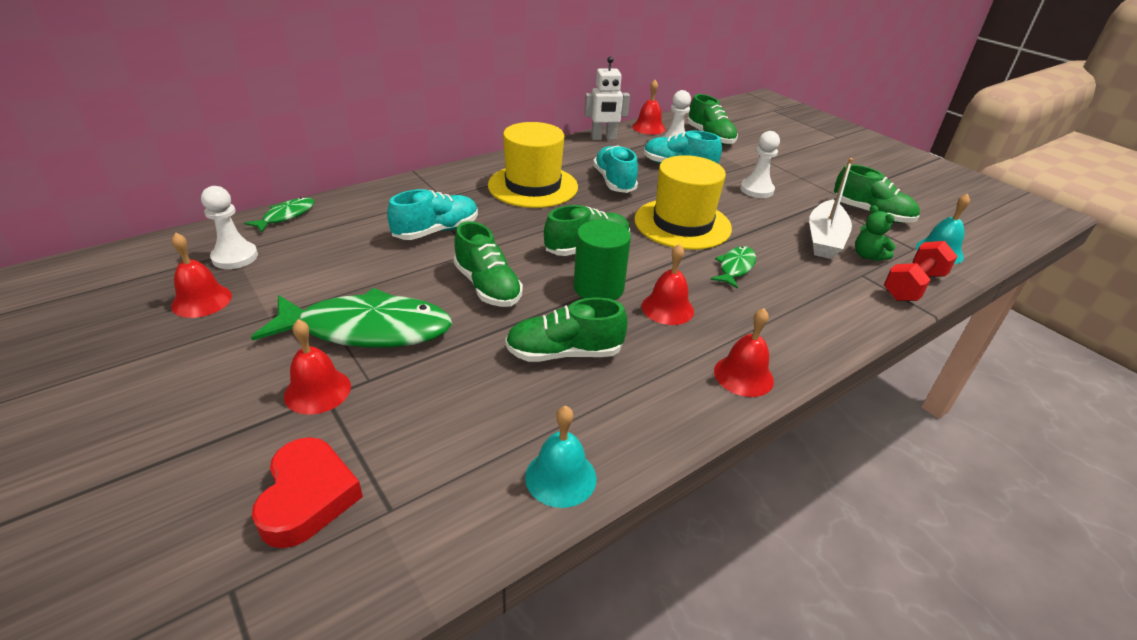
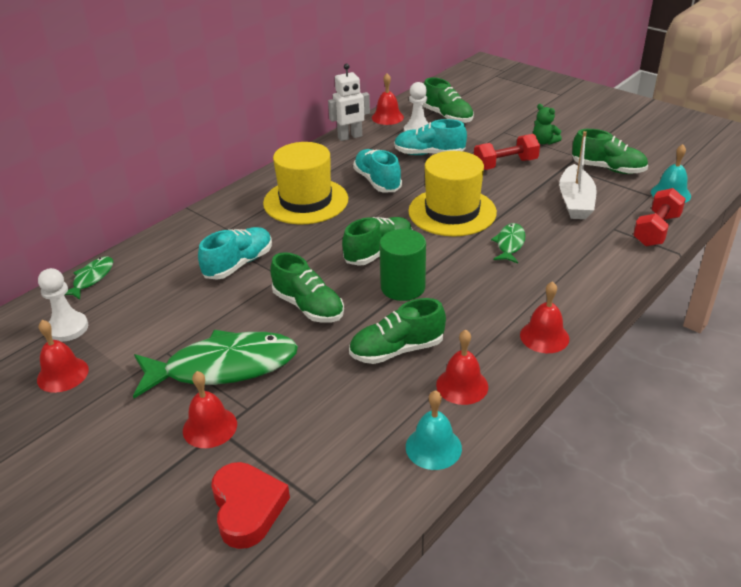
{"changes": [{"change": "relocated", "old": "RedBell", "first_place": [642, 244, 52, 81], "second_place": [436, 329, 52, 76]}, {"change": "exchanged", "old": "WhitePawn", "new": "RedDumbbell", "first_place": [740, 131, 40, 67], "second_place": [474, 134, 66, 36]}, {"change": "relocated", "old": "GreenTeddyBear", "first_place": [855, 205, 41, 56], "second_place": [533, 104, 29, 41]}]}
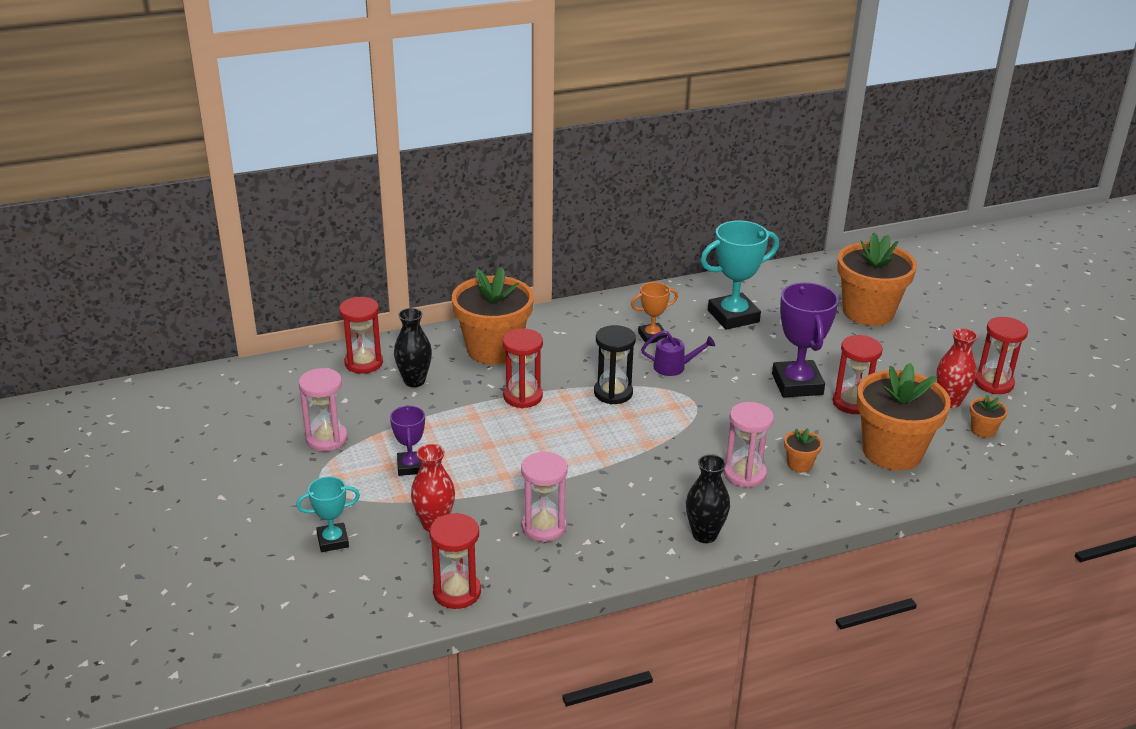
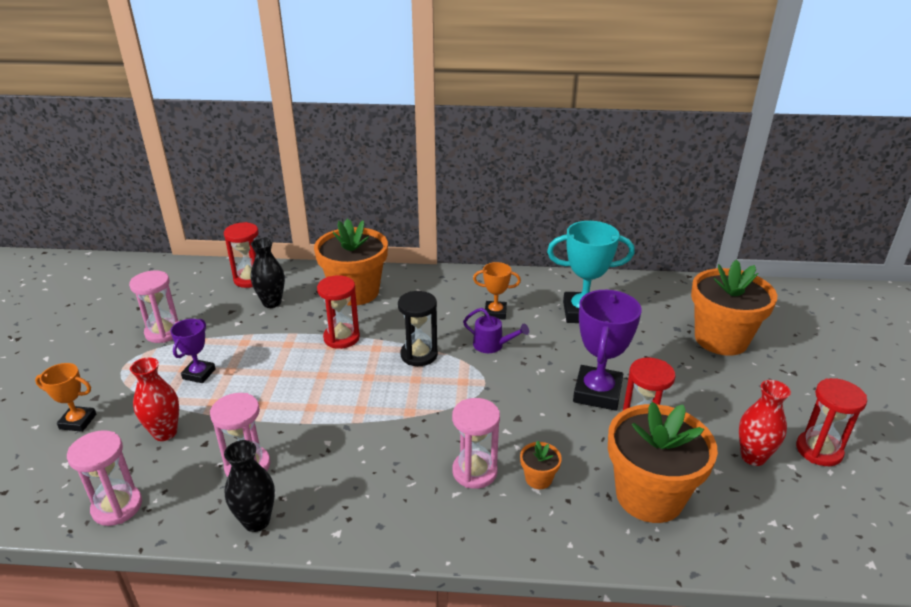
{"changes": [{"change": "colour", "old": "TurquoiseTrophy", "new": "OrangeTrophy", "first_place": [296, 476, 64, 76], "second_place": [35, 363, 61, 69]}, {"change": "colour", "old": "RedHourglass", "new": "PinkHourglass", "first_place": [430, 513, 51, 96], "second_place": [67, 430, 75, 96]}, {"change": "relocated", "old": "BlackVase", "first_place": [686, 454, 44, 89], "second_place": [224, 440, 51, 92]}, {"change": "missing", "old": "OrangeFlowerPot", "first_place": [970, 395, 38, 43]}]}
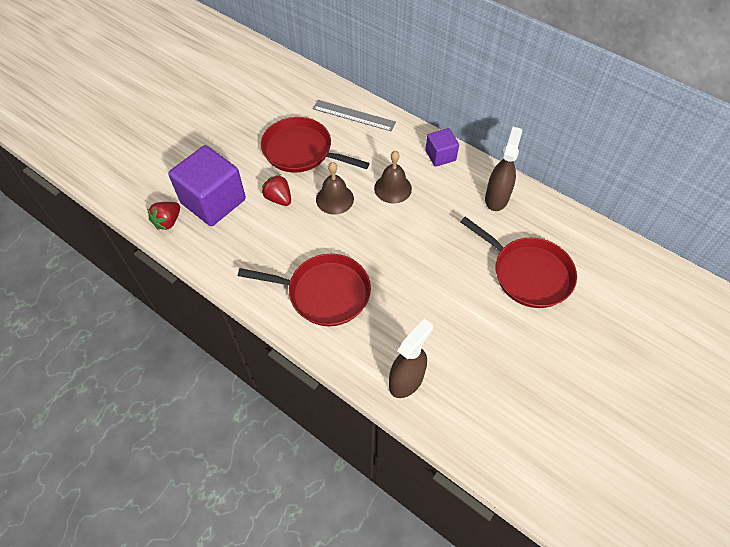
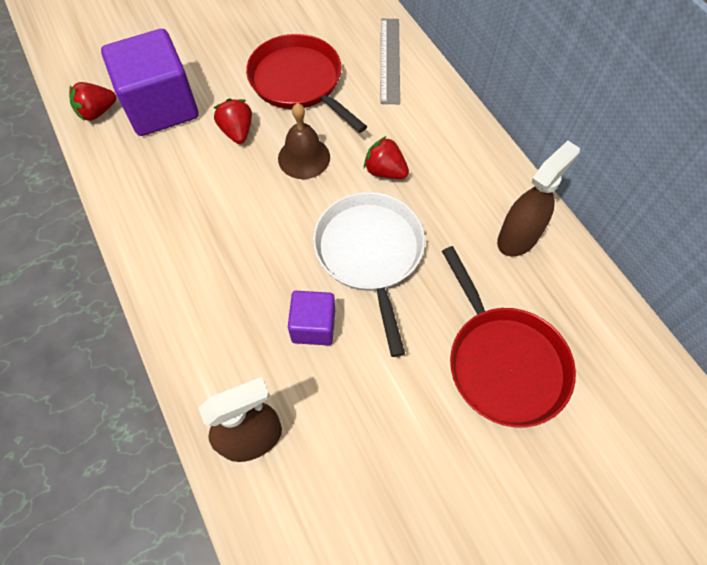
{"changes": [{"change": "relocated", "old": "PurpleCube", "first_place": [425, 128, 34, 39], "second_place": [288, 291, 47, 55]}, {"change": "appeared", "new": "WhitePan", "second_place": [313, 192, 112, 165]}, {"change": "exchanged", "old": "BrownBell", "new": "RedStrawberry", "first_place": [374, 151, 38, 53], "second_place": [364, 136, 45, 43]}, {"change": "spun", "old": "GreyRuler", "first_place": [313, 100, 83, 32], "second_place": [381, 19, 19, 85], "degrees": 45}, {"change": "missing", "old": "RedPan", "first_place": [238, 254, 133, 72]}]}
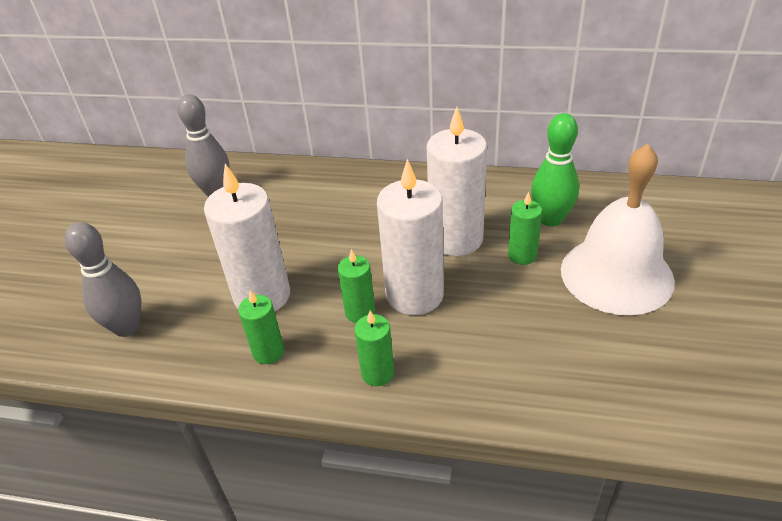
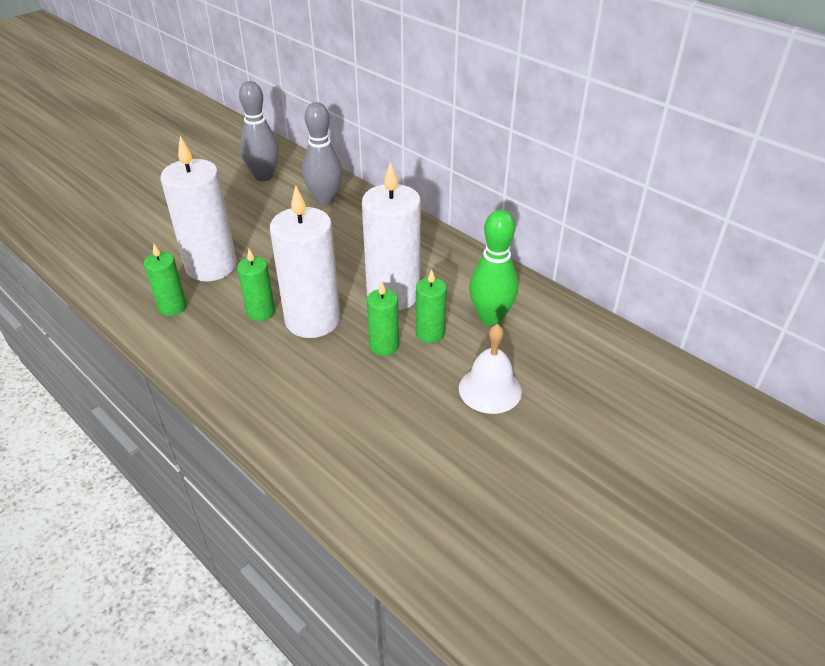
{"changes": [{"change": "relocated", "old": "GreyBowlingPin", "first_place": [65, 222, 76, 115], "second_place": [302, 102, 40, 104]}, {"change": "relocated", "old": "GreenCandle", "first_place": [354, 310, 40, 76], "second_place": [367, 282, 32, 74]}, {"change": "size", "old": "WhiteBell", "first_place": [561, 144, 114, 171], "second_place": [459, 324, 63, 90], "factor": 0.54}]}
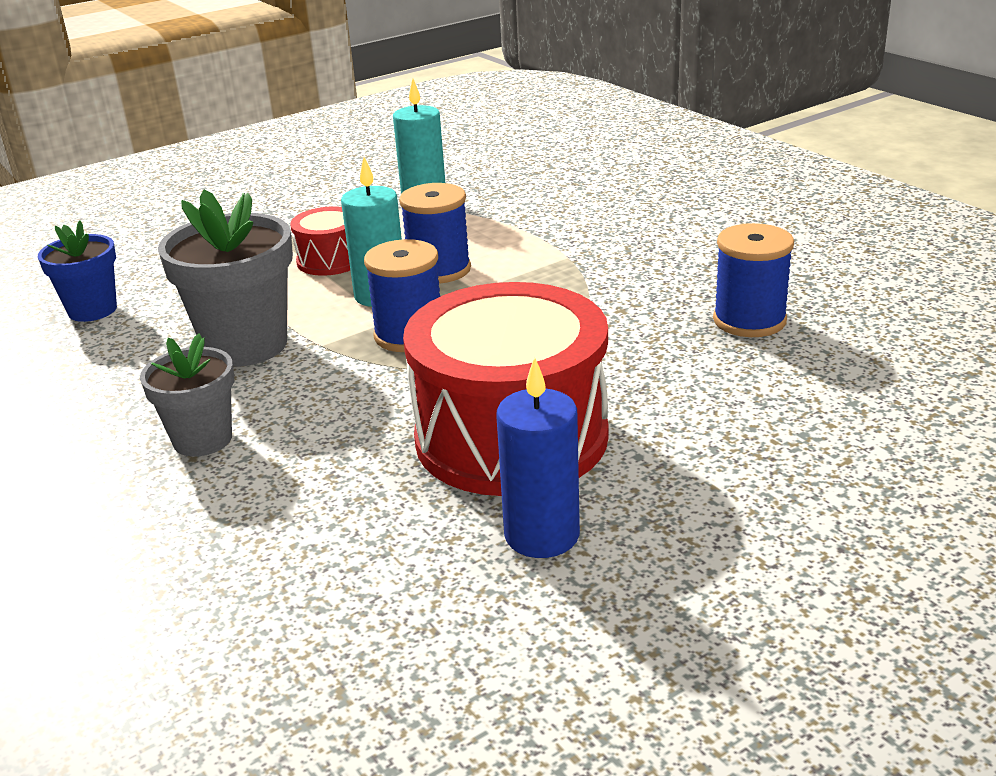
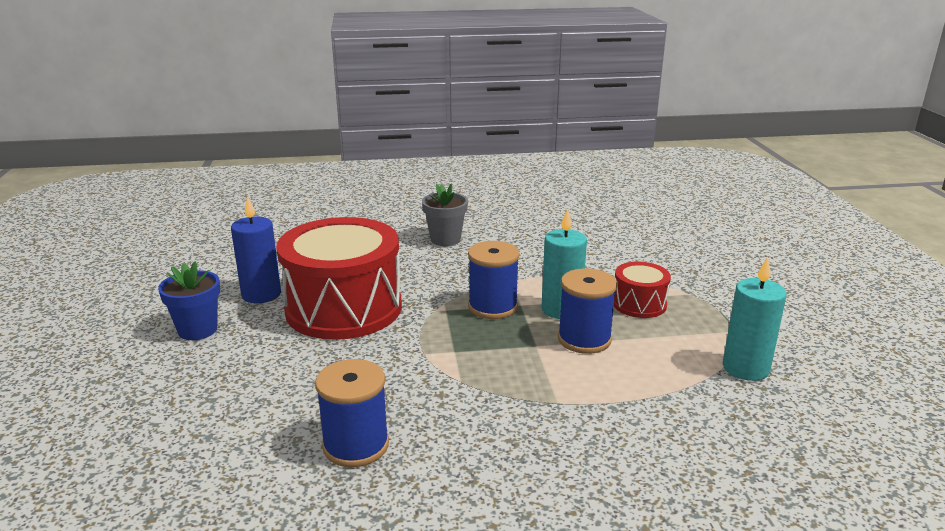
{"changes": [{"change": "relocated", "old": "BlueFlowerPot", "first_place": [38, 220, 79, 102], "second_place": [158, 261, 62, 79]}, {"change": "missing", "old": "GreyFlowerPot", "first_place": [158, 190, 135, 177]}]}
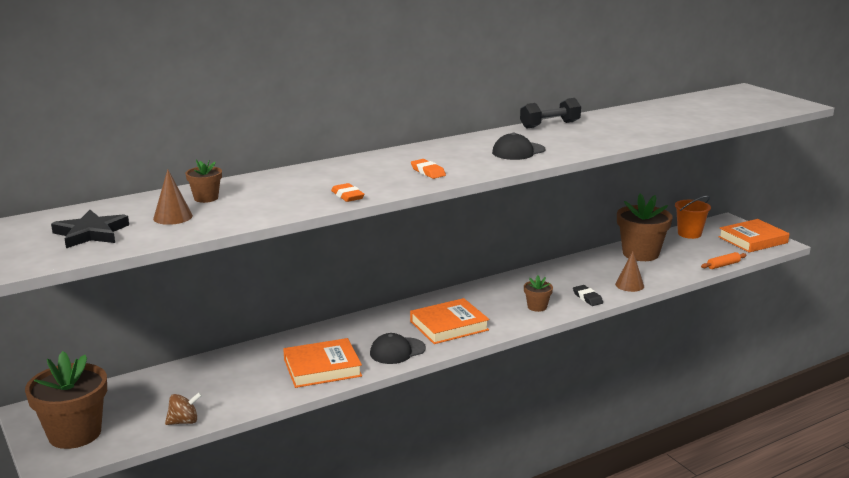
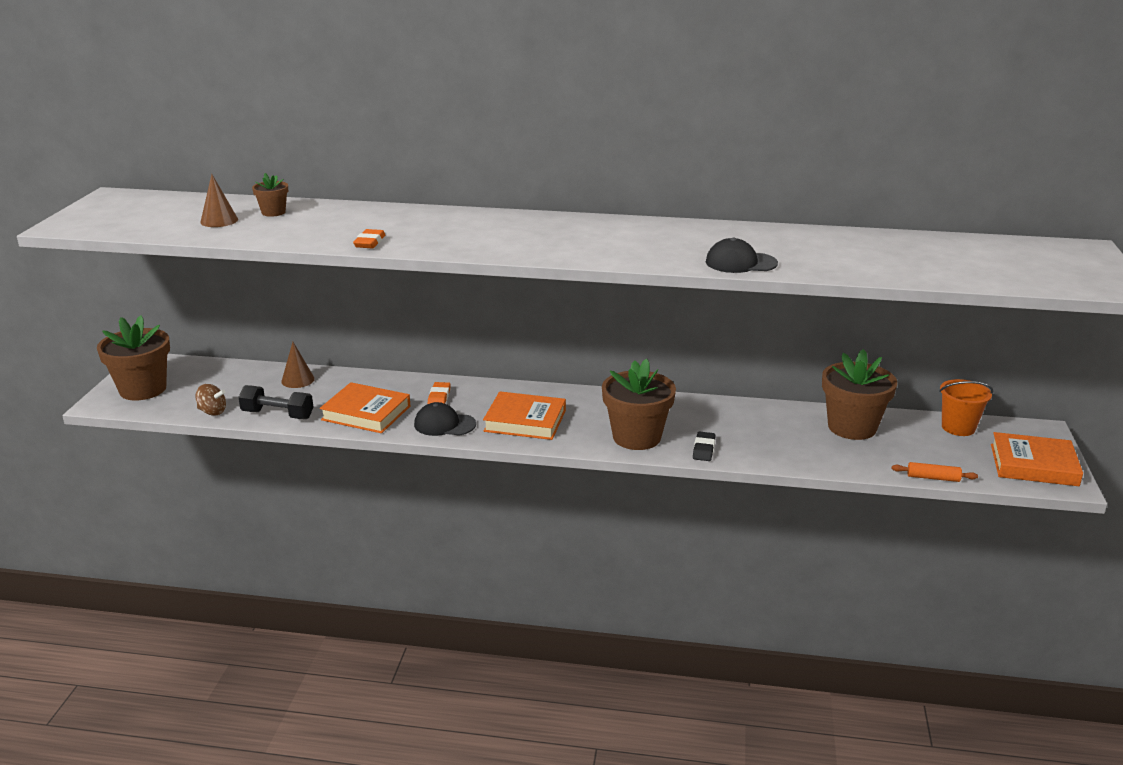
{"changes": [{"change": "relocated", "old": "BlackDumbbell", "first_place": [520, 98, 61, 30], "second_place": [238, 385, 75, 34]}, {"change": "relocated", "old": "BrownCone", "first_place": [615, 251, 29, 41], "second_place": [281, 342, 34, 46]}, {"change": "relocated", "old": "OrangeEraser", "first_place": [411, 159, 35, 20], "second_place": [427, 382, 24, 22]}, {"change": "size", "old": "BrownFlowerPot", "first_place": [524, 275, 29, 37], "second_place": [602, 359, 74, 91], "factor": 2.08}, {"change": "relocated", "old": "BlackCap", "first_place": [492, 133, 53, 27], "second_place": [706, 238, 72, 35]}, {"change": "missing", "old": "BlackStar", "first_place": [51, 210, 78, 38]}]}
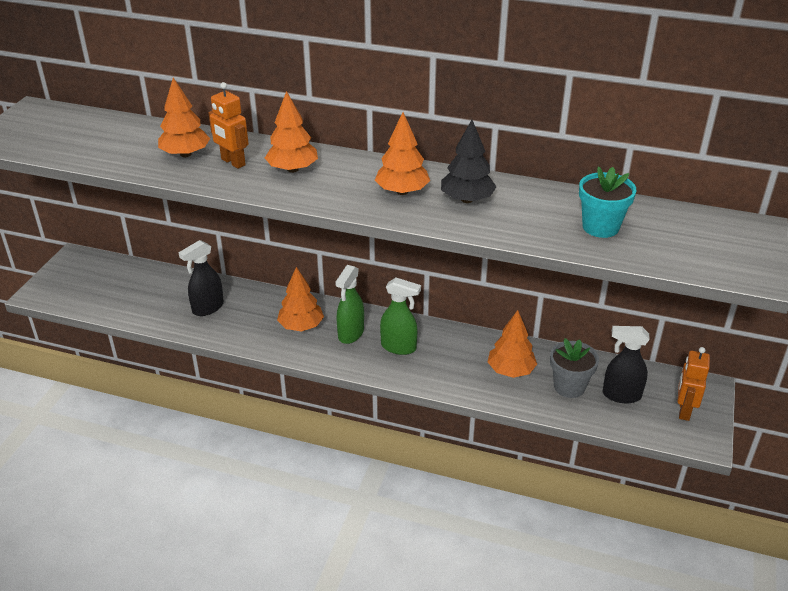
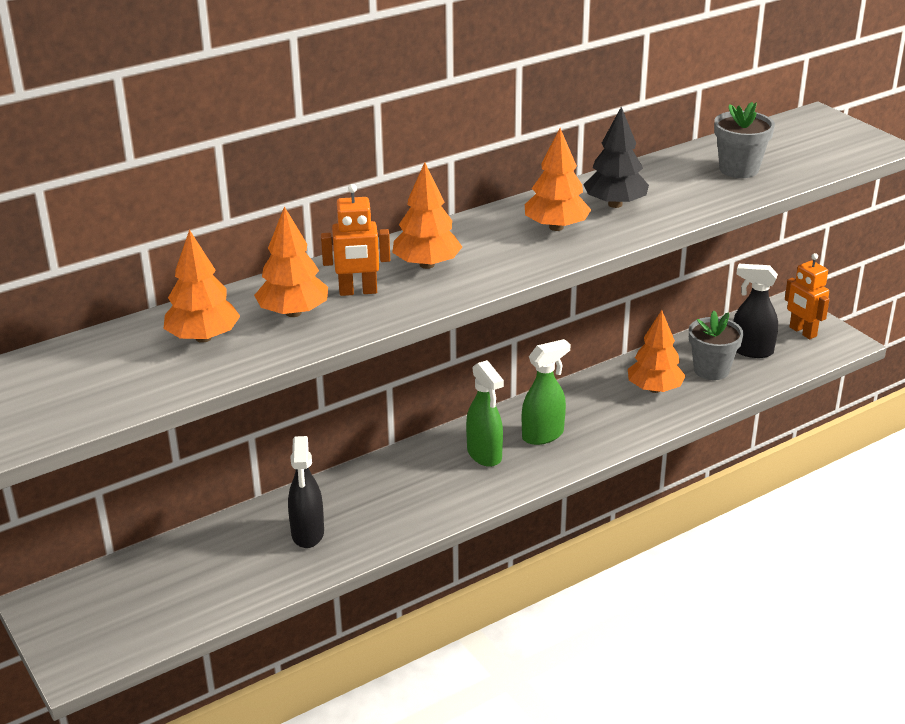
{"changes": [{"change": "relocated", "old": "OrangeTree", "first_place": [277, 267, 47, 64], "second_place": [164, 230, 76, 113]}, {"change": "colour", "old": "TurquoiseFlowerPot", "new": "GreyFlowerPot", "first_place": [579, 166, 57, 72], "second_place": [714, 102, 61, 76]}, {"change": "spun", "old": "BlackSprayBottle", "first_place": [602, 326, 48, 77], "second_place": [733, 264, 45, 94], "degrees": 60}]}
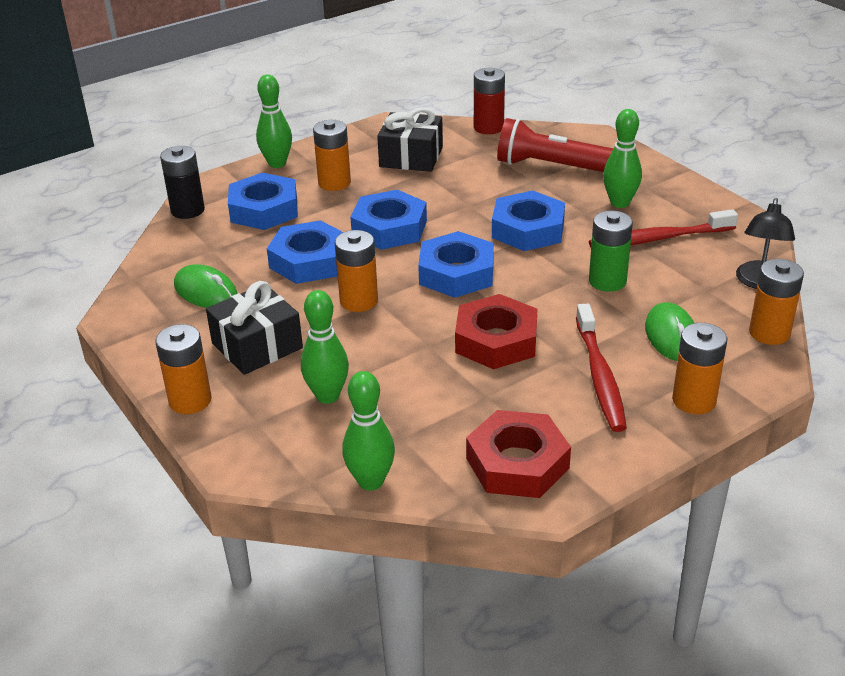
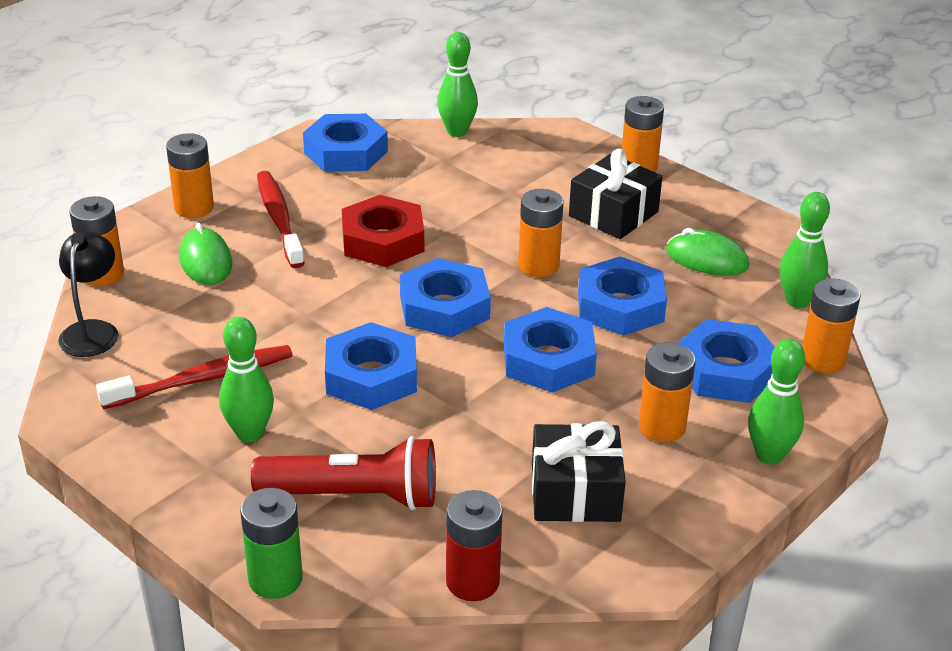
{"changes": [{"change": "relocated", "old": "GreenBattery", "first_place": [589, 211, 44, 81], "second_place": [240, 488, 62, 111]}, {"change": "colour", "old": "RedNut", "new": "BlueNut", "first_place": [466, 410, 105, 88], "second_place": [303, 114, 85, 58]}, {"change": "relocated", "old": "GreenBowlingPin", "first_place": [301, 290, 48, 114], "second_place": [779, 192, 51, 116]}, {"change": "colour", "old": "BlackBattery", "new": "OrangeBattery", "first_place": [160, 146, 45, 73], "second_place": [802, 278, 59, 95]}]}
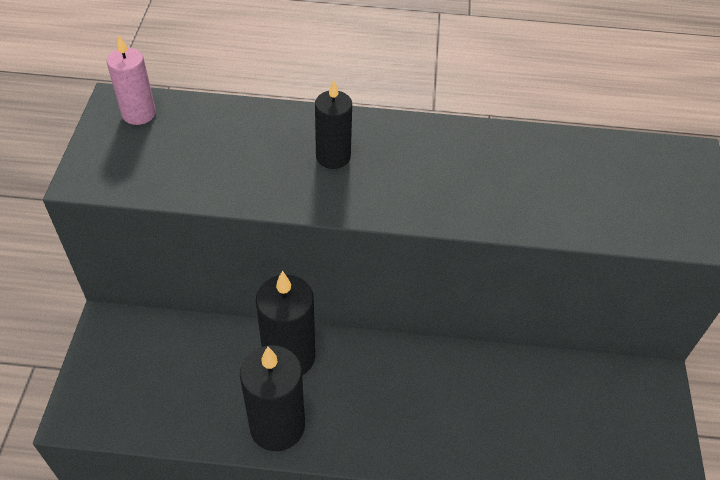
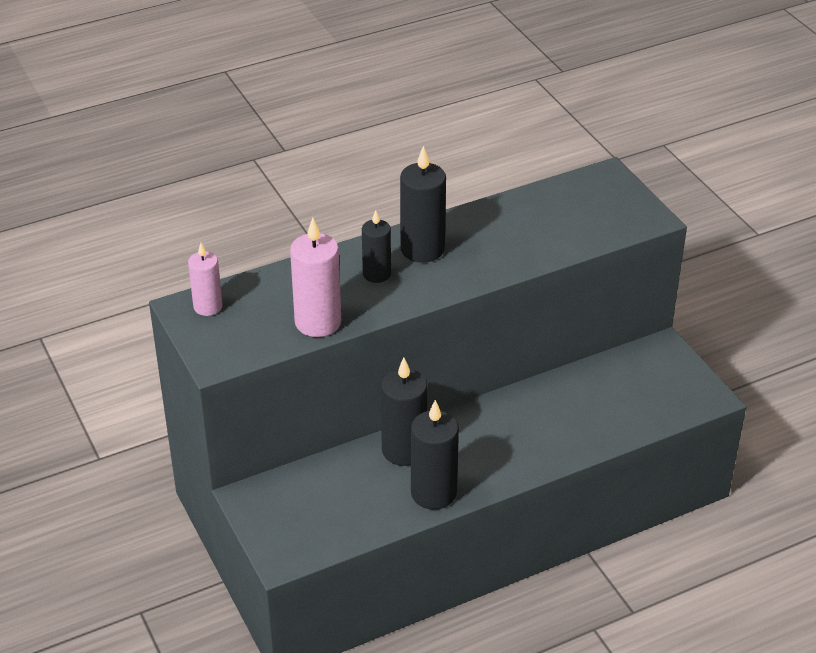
{"changes": [{"change": "appeared", "new": "PinkCandle", "second_place": [290, 218, 51, 119]}, {"change": "appeared", "new": "BlackCandle", "second_place": [400, 146, 46, 117]}]}
